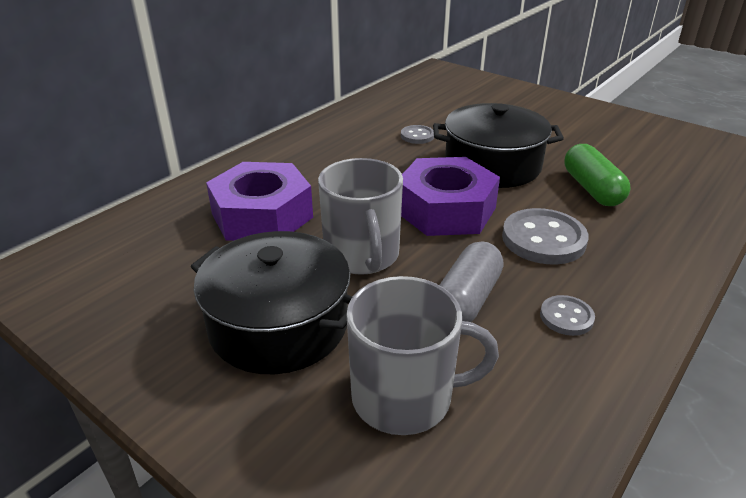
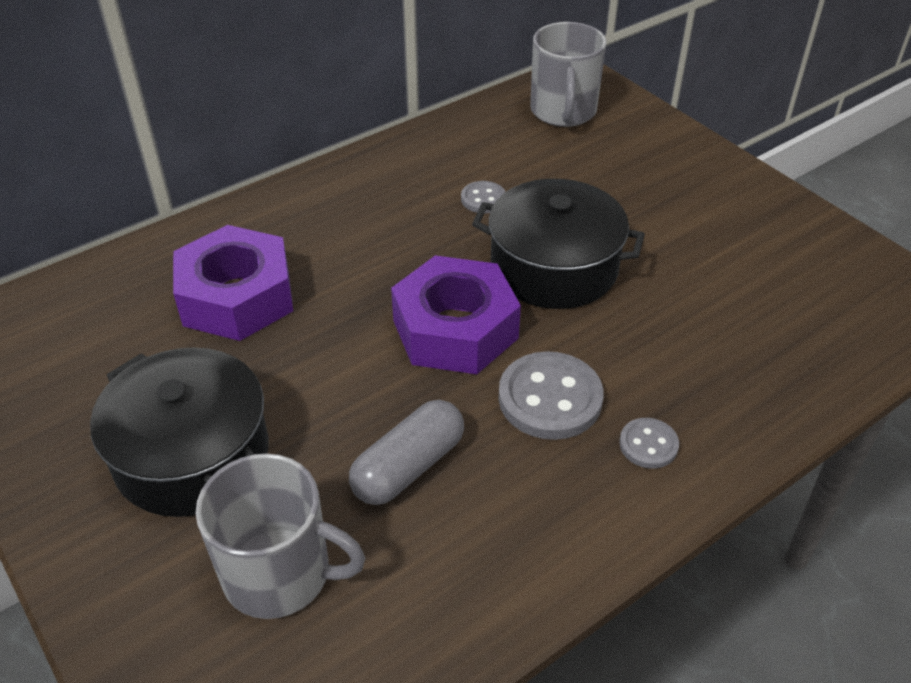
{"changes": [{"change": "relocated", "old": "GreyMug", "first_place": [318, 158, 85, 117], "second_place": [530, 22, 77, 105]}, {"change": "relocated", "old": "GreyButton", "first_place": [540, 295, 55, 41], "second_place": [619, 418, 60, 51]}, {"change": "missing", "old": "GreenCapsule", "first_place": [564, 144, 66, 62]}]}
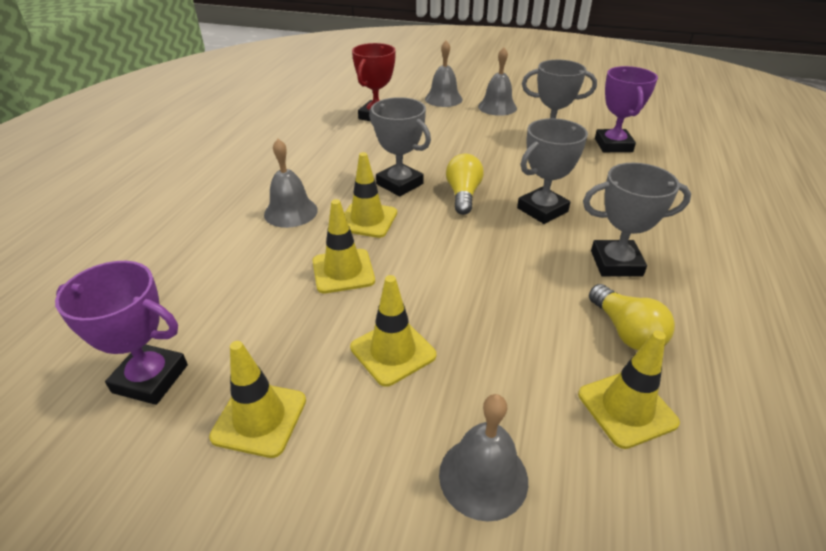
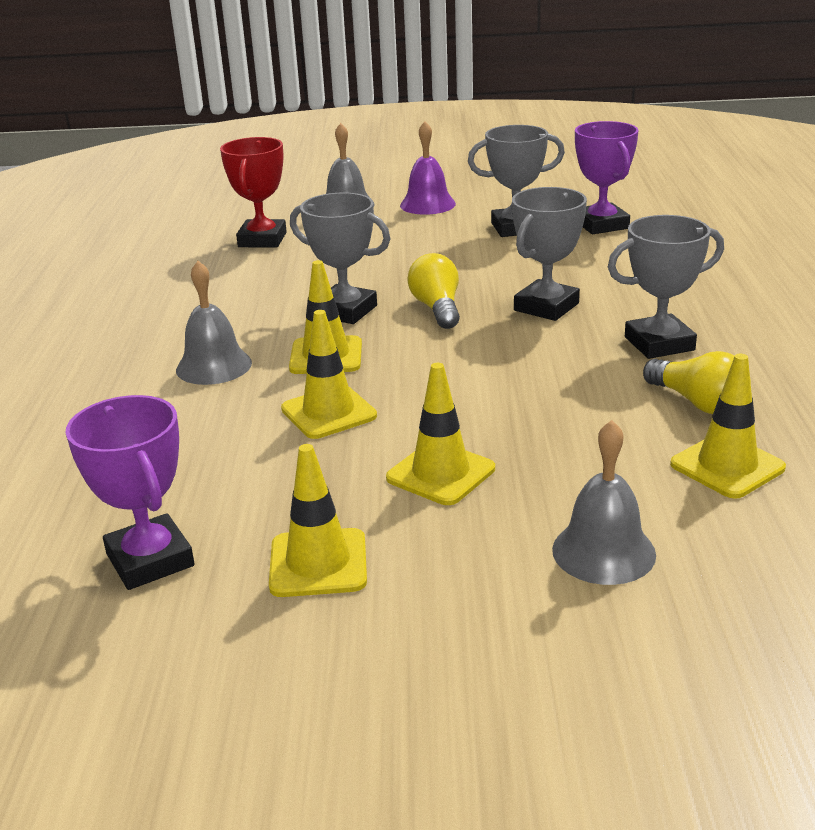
{"changes": [{"change": "spun", "old": "PurpleTrophy", "first_place": [55, 261, 133, 144], "second_place": [65, 395, 130, 195], "degrees": 60}, {"change": "colour", "old": "GreyBell", "new": "PurpleBell", "first_place": [478, 47, 39, 69], "second_place": [400, 121, 56, 94]}]}
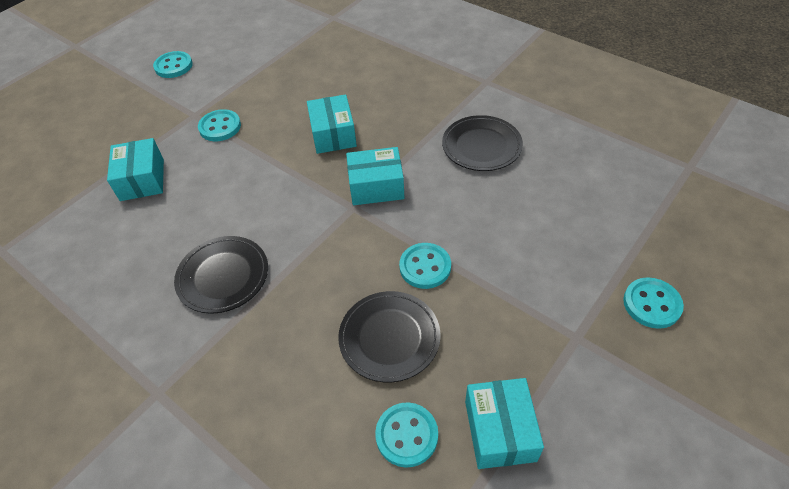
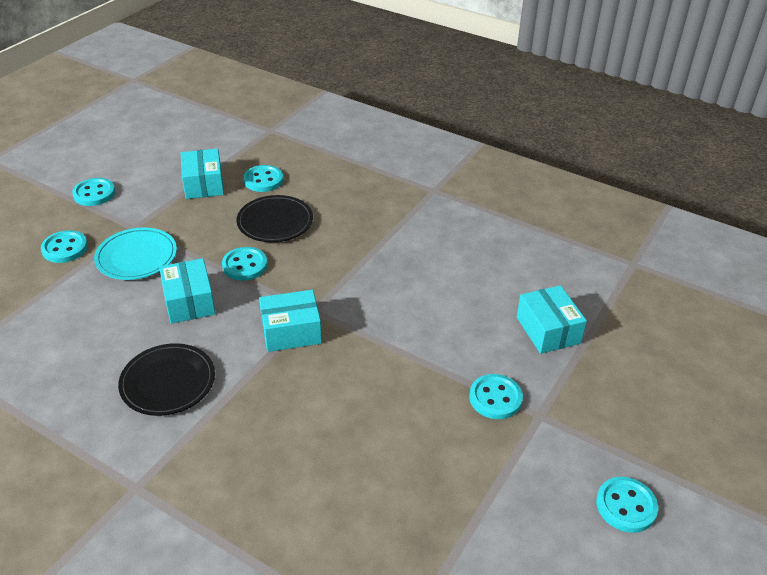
{"changes": [{"change": "appeared", "new": "TurquoiseButton", "second_place": [72, 178, 43, 28]}, {"change": "appeared", "new": "TurquoisePlate", "second_place": [94, 227, 83, 53]}, {"change": "relocated", "old": "TurquoiseBox", "first_place": [307, 94, 50, 60], "second_place": [159, 258, 57, 66]}, {"change": "missing", "old": "BlackPlate", "first_place": [174, 236, 94, 77]}]}
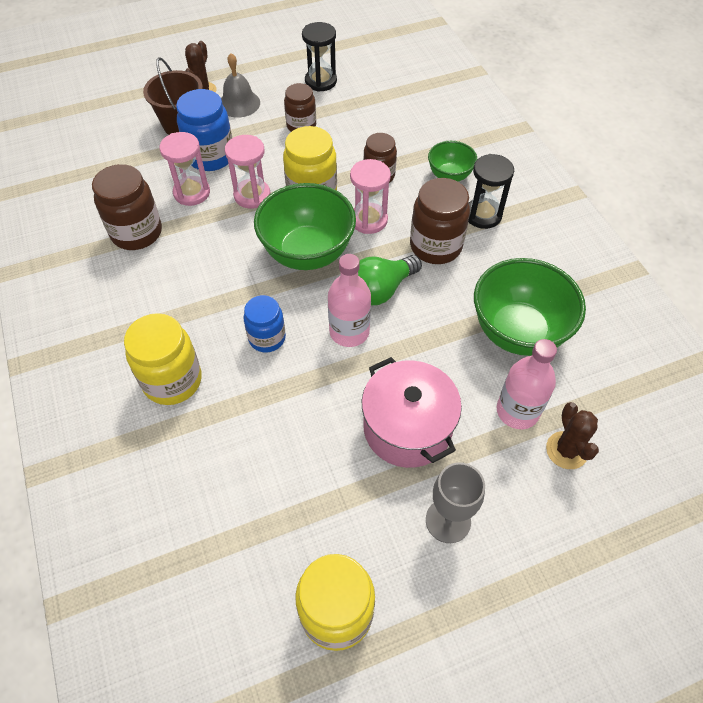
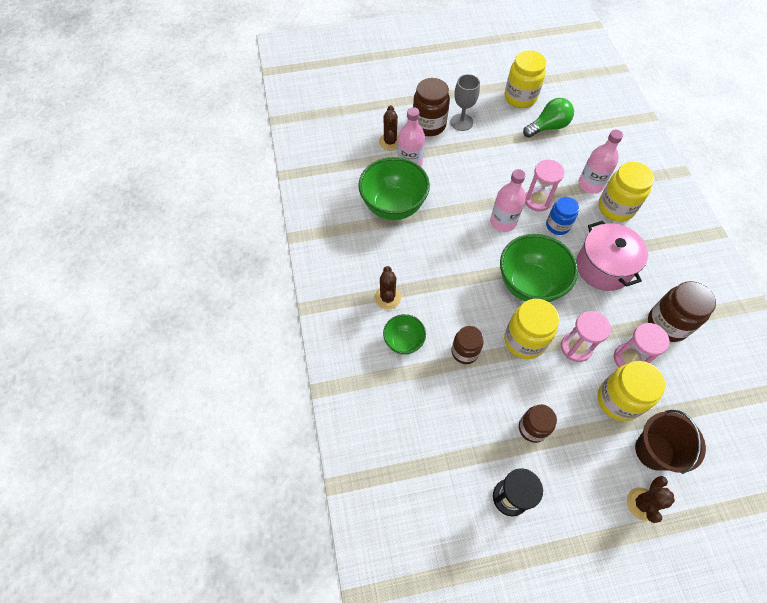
{"changes": [{"change": "exchanged", "old": "BlackHourglass", "new": "BrownCactus", "first_place": [468, 154, 46, 75], "second_place": [375, 266, 26, 44]}, {"change": "relocated", "old": "BrownJar", "first_place": [410, 178, 60, 86], "second_place": [413, 78, 37, 58]}, {"change": "relocated", "old": "GreenLightBulb", "first_place": [358, 255, 64, 50], "second_place": [523, 98, 51, 40]}, {"change": "relocated", "old": "PinkHourglass", "first_place": [350, 159, 41, 75], "second_place": [525, 160, 39, 52]}, {"change": "relocated", "old": "PinkPot", "first_place": [362, 357, 100, 111], "second_place": [576, 221, 72, 70]}, {"change": "appeared", "new": "PinkBottle", "second_place": [579, 130, 44, 64]}, {"change": "colour", "old": "BlueJar", "new": "YellowJar", "first_place": [176, 89, 56, 82], "second_place": [597, 361, 68, 60]}, {"change": "missing", "old": "GreyBell", "first_place": [221, 53, 39, 65]}]}
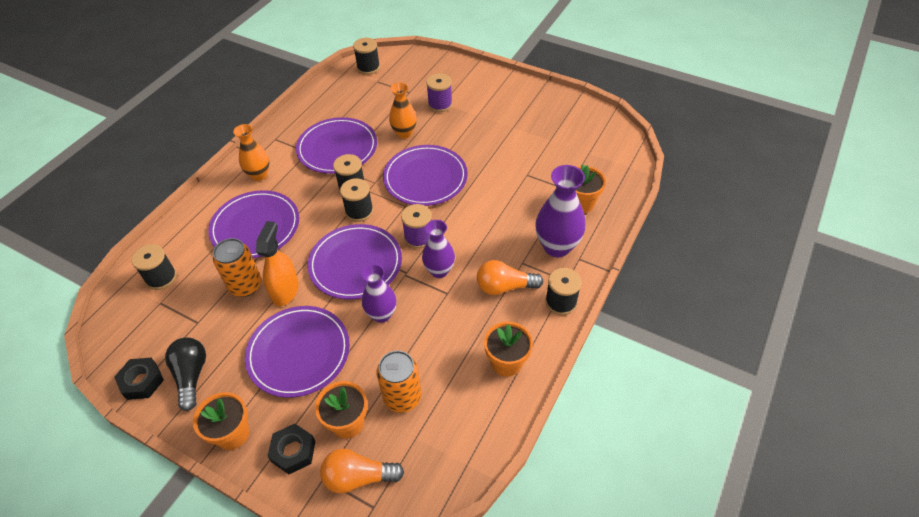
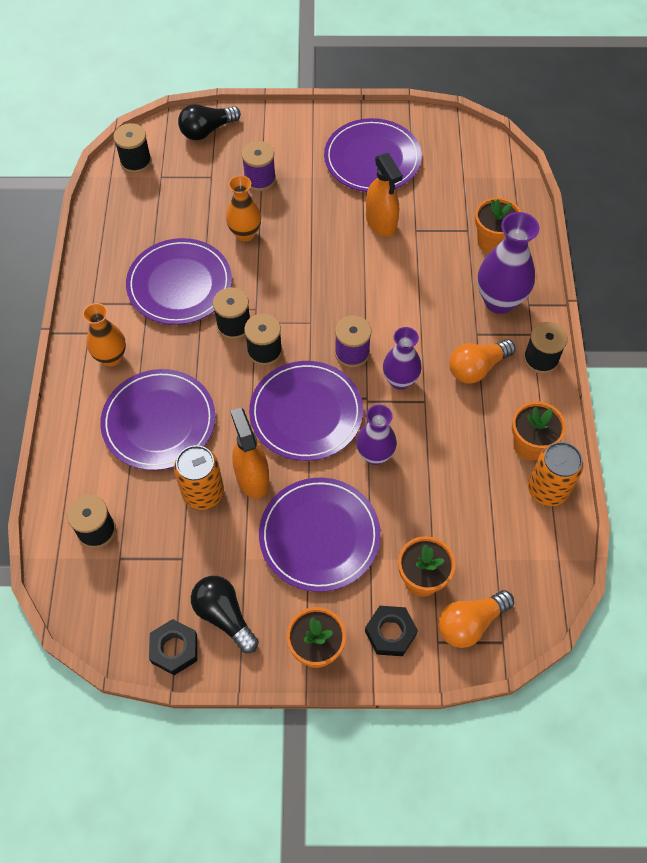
{"changes": [{"change": "appeared", "new": "BlackLightBulb", "second_place": [178, 104, 63, 37]}, {"change": "relocated", "old": "PurplePlate", "first_place": [383, 145, 85, 61], "second_place": [324, 118, 98, 74]}, {"change": "appeared", "new": "OrangeSprayBottle", "second_place": [366, 153, 37, 84]}, {"change": "relocated", "old": "OrangeCan", "first_place": [377, 350, 45, 63], "second_place": [528, 442, 55, 64]}]}
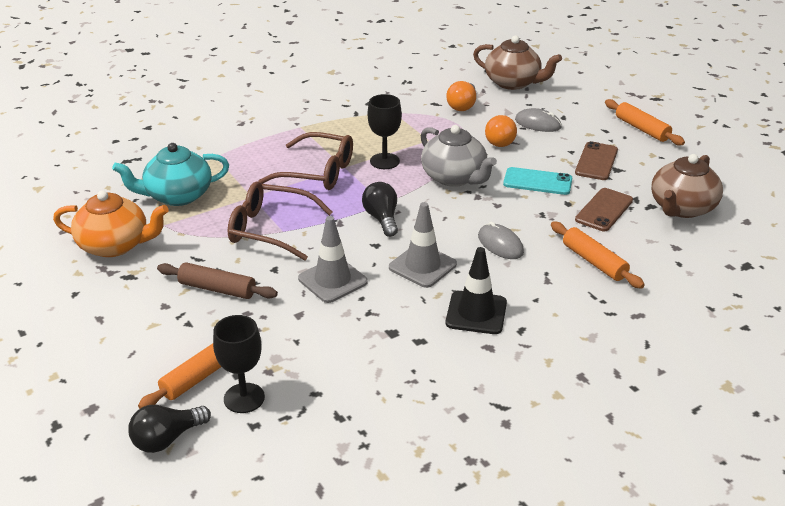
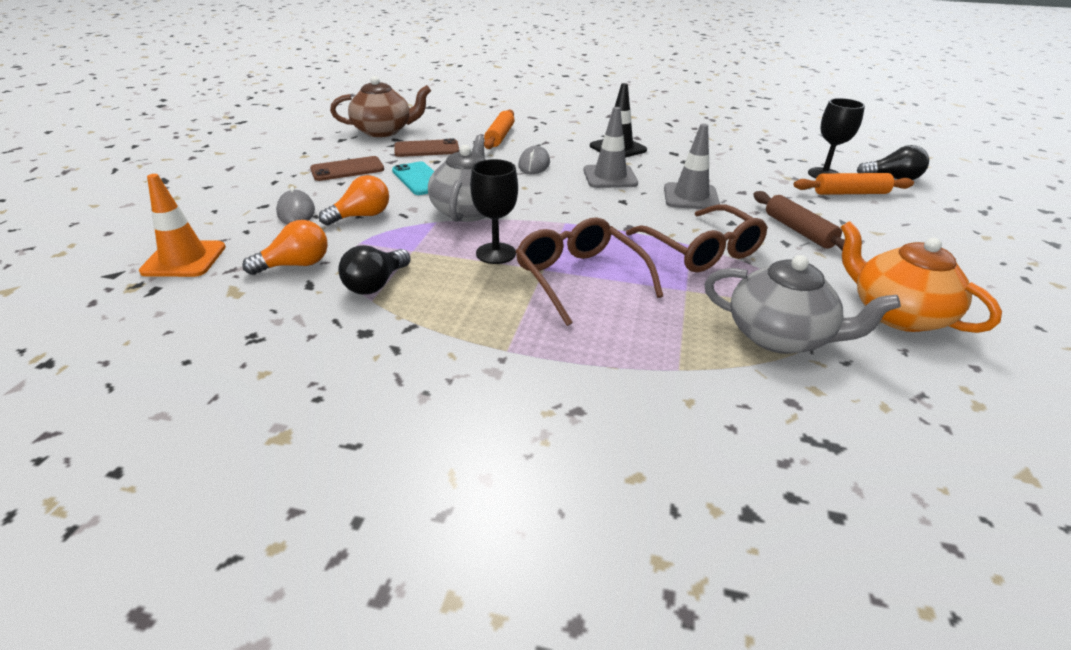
{"changes": [{"change": "exchanged", "old": "BrownTeapot", "new": "OrangeTrafficCone", "first_place": [473, 35, 89, 55], "second_place": [139, 174, 87, 103]}, {"change": "relocated", "old": "BlackLightBulb", "first_place": [362, 182, 36, 55], "second_place": [338, 245, 73, 50]}, {"change": "colour", "old": "TurquoiseTeapot", "new": "GreyTeapot", "first_place": [112, 143, 117, 63], "second_place": [704, 255, 197, 99]}, {"change": "missing", "old": "OrangeRollingPin", "first_place": [605, 99, 80, 46]}]}
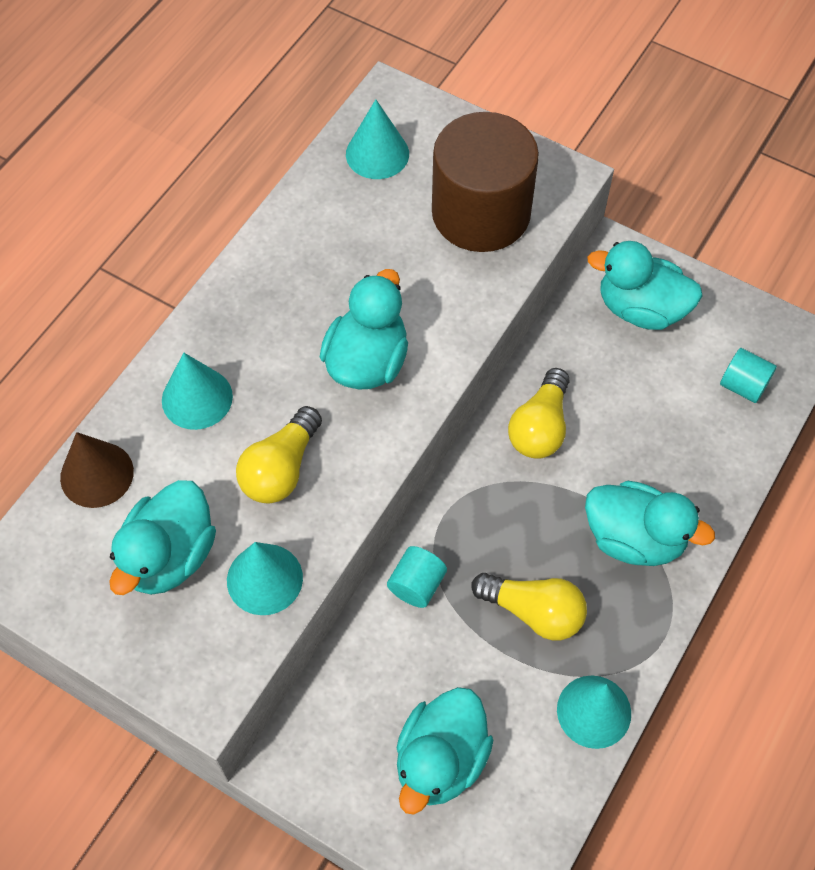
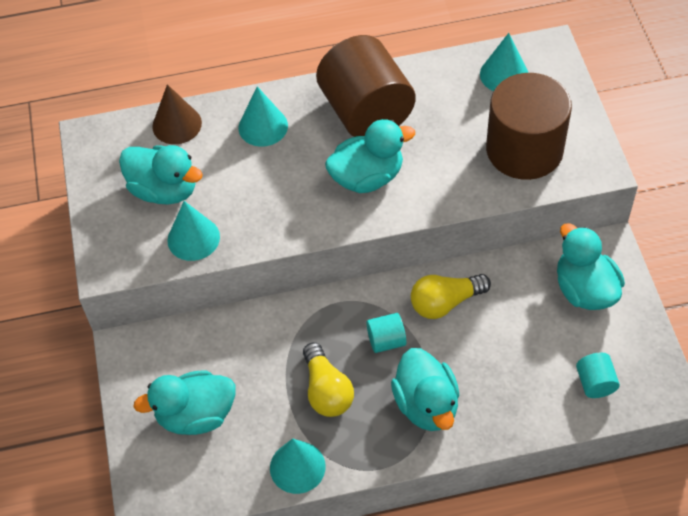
{"changes": [{"change": "spun", "old": "TurquoiseDuck", "first_place": [109, 480, 107, 115], "second_place": [119, 145, 84, 60], "degrees": -135}, {"change": "appeared", "new": "BrownCylinder", "second_place": [316, 35, 100, 102]}, {"change": "relocated", "old": "TurquoiseCylinder", "first_place": [387, 546, 60, 62], "second_place": [366, 313, 40, 40]}, {"change": "missing", "old": "YellowLightBulb", "first_place": [236, 406, 86, 98]}]}
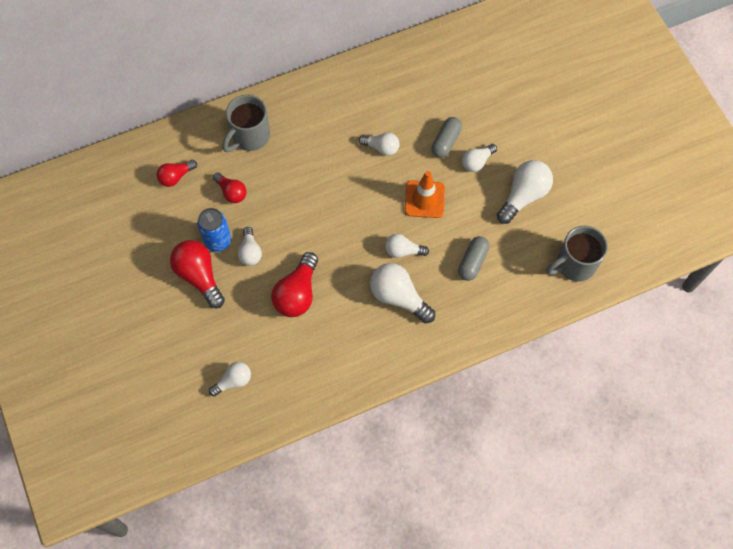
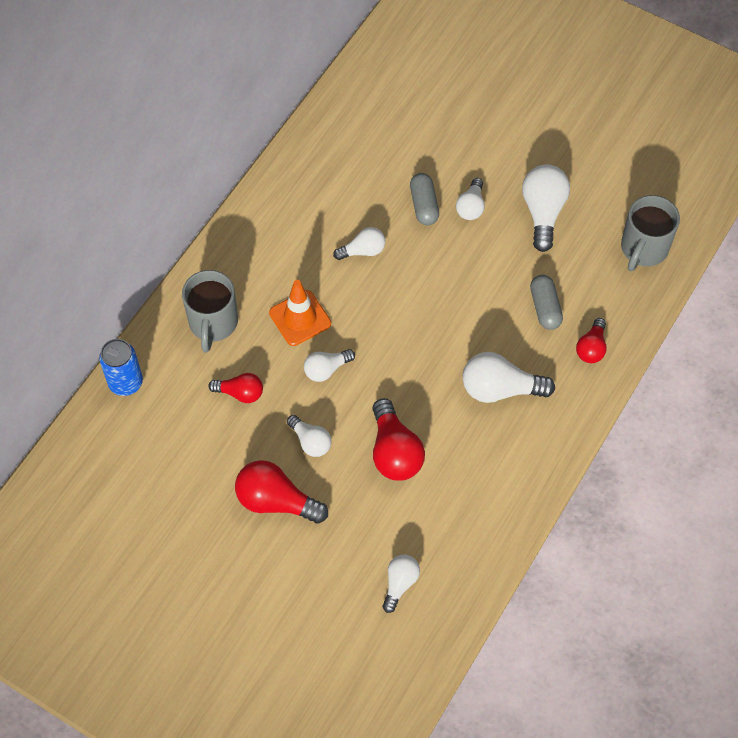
{"changes": [{"change": "relocated", "old": "BlueCan", "first_place": [197, 208, 34, 44], "second_place": [99, 339, 44, 57]}, {"change": "relocated", "old": "OrangeTrafficCone", "first_place": [405, 171, 40, 47], "second_place": [269, 280, 62, 66]}, {"change": "relocated", "old": "WhiteLightBulb", "first_place": [385, 234, 44, 24], "second_place": [304, 349, 51, 33]}, {"change": "relocated", "old": "RedLightBulb", "first_place": [157, 160, 40, 27], "second_place": [576, 318, 31, 45]}]}
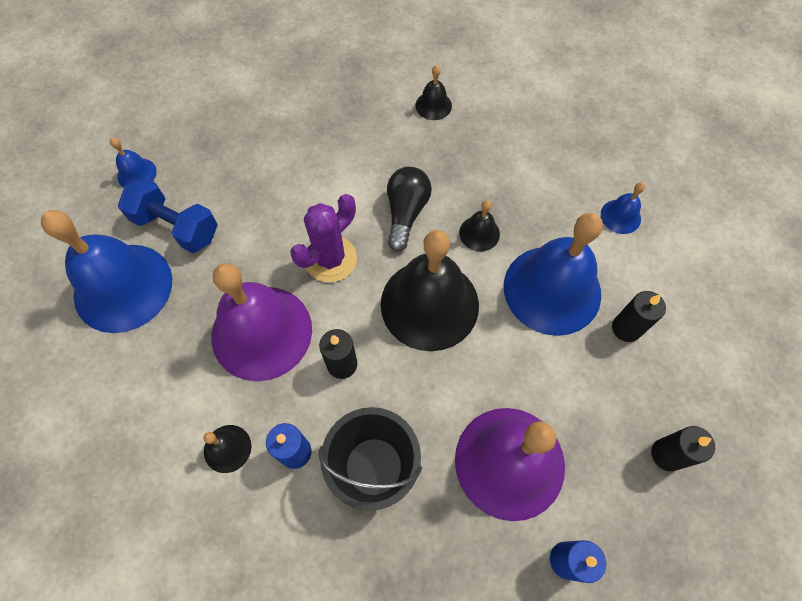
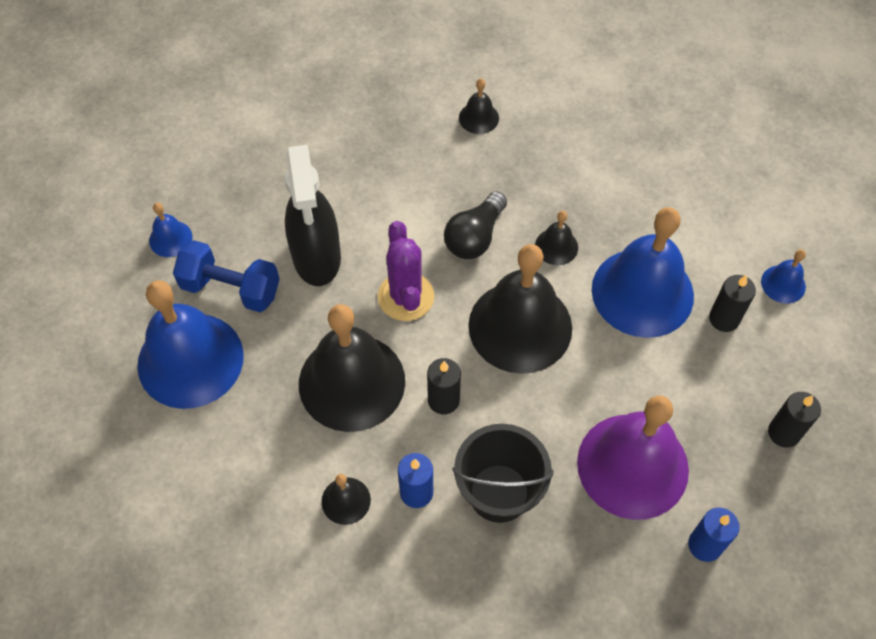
{"changes": [{"change": "appeared", "new": "BlackSprayBottle", "second_place": [285, 144, 56, 142]}, {"change": "colour", "old": "PurpleBell", "new": "BlackBell", "first_place": [211, 263, 101, 118], "second_place": [299, 304, 106, 128]}, {"change": "spun", "old": "PurpleCactus", "first_place": [290, 194, 67, 88], "second_place": [378, 221, 56, 100], "degrees": -45}, {"change": "spun", "old": "BlackLightBulb", "first_place": [387, 167, 45, 84], "second_place": [444, 191, 63, 68], "degrees": -150}, {"change": "relocated", "old": "BlueBell", "first_place": [601, 182, 44, 52], "second_place": [761, 249, 45, 55]}]}
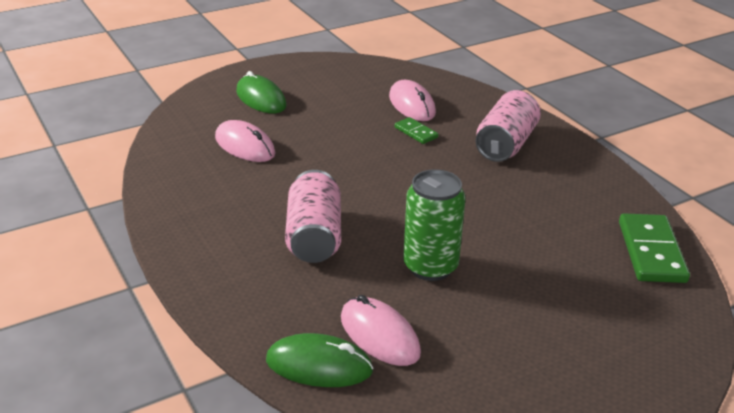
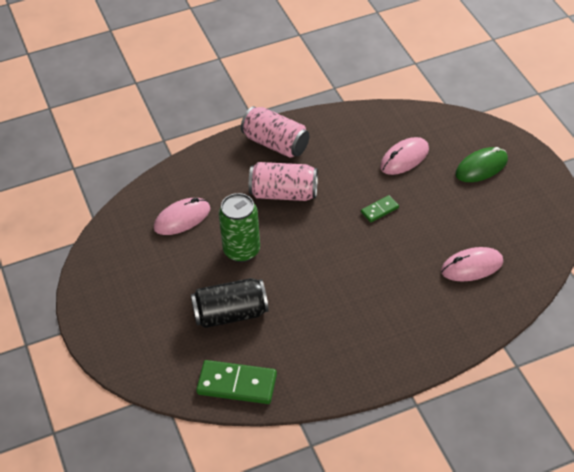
{"changes": [{"change": "appeared", "new": "BlackCan", "second_place": [191, 278, 78, 50]}, {"change": "relocated", "old": "PinkCan", "first_place": [476, 90, 65, 72], "second_place": [241, 106, 68, 52]}, {"change": "relocated", "old": "GreenDomino", "first_place": [395, 117, 43, 27], "second_place": [361, 195, 38, 27]}, {"change": "missing", "old": "GreenMouse", "first_place": [266, 333, 107, 54]}]}
